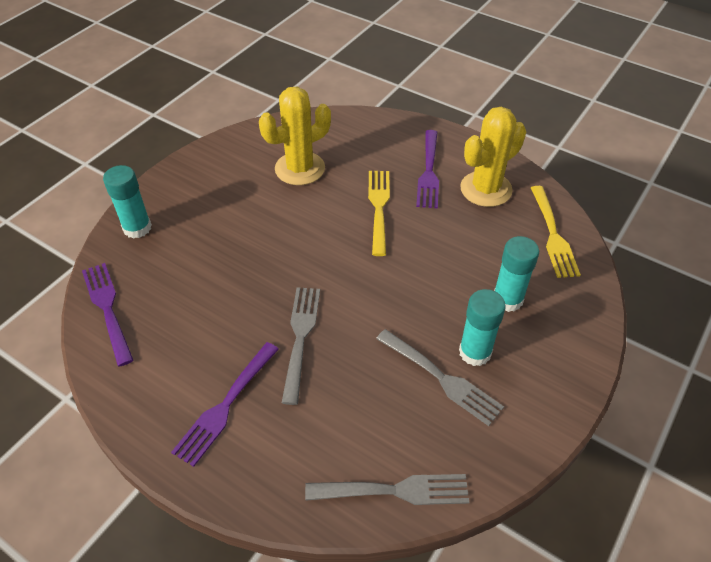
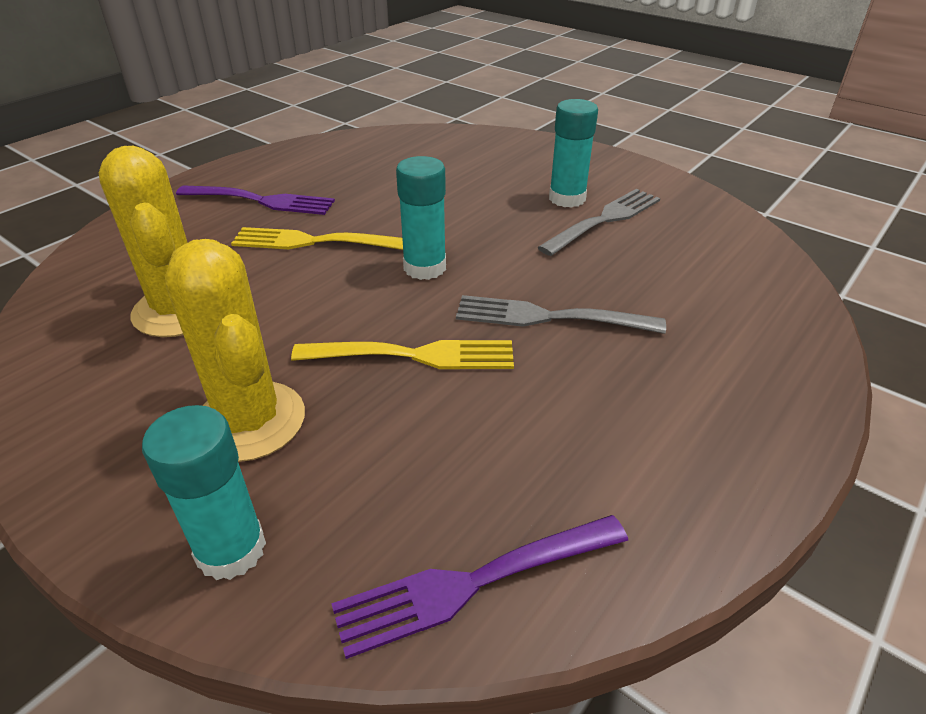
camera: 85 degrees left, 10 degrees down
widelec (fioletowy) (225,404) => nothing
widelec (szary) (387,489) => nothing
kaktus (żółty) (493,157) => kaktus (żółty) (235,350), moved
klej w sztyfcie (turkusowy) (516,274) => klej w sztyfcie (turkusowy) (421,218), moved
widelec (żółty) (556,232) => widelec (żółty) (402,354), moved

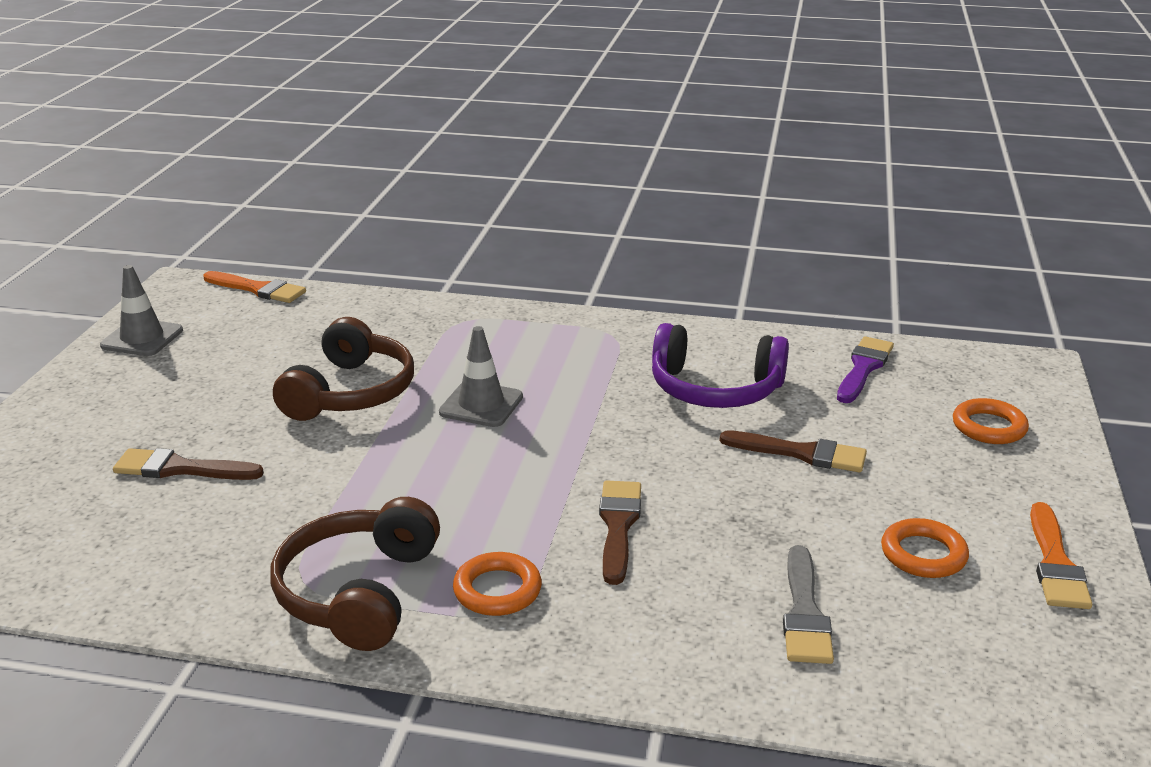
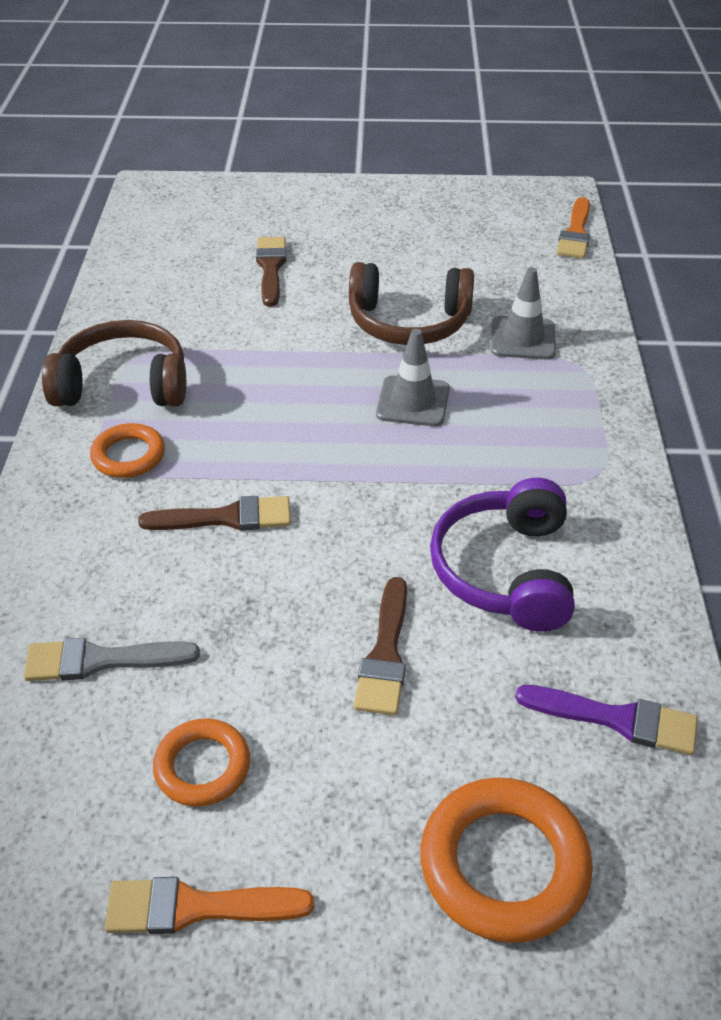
camera: 80 degrees right, 15 degrees up
pachołek (szary) (141,310) => pachołek (szary) (523,313), moved
pierścień (pomarańczowy) (991,421) => pierścień (pomarańczowy) (506,860), x1.64

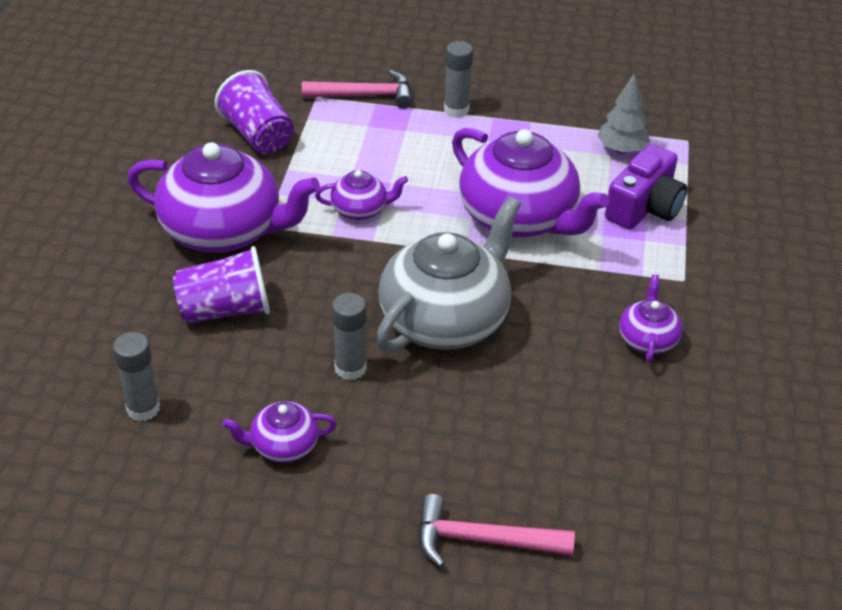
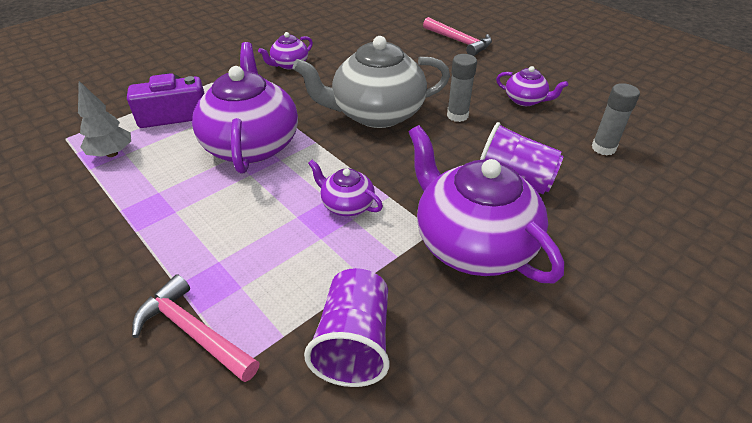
camera: 140 degrees left, 0 degrees up
klej w sztyfcie (szary) (458,79) => nothing

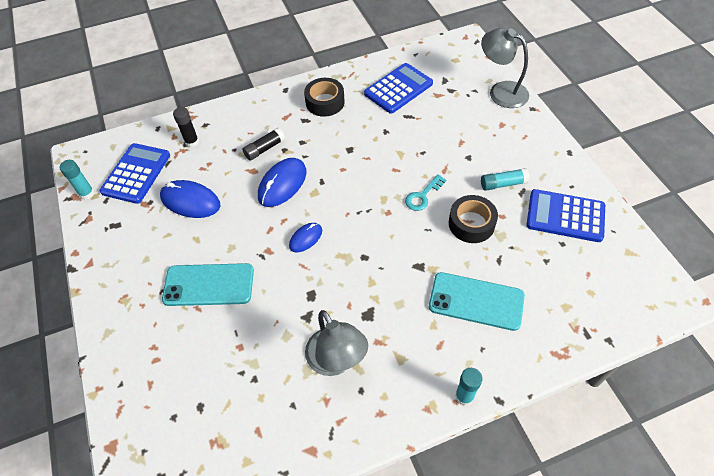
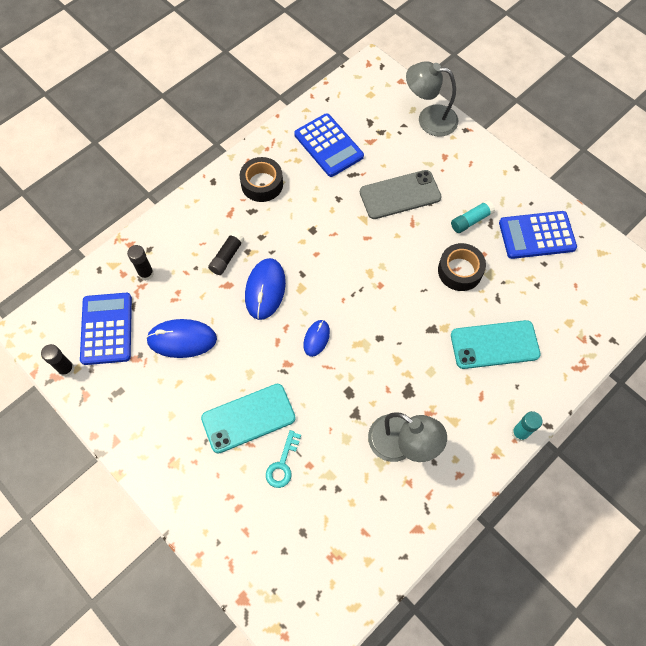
camera: 25 degrees left, 10 degrees up
klej w sztyfcie (turkusowy) (76,180) => klej w sztyfcie (czarny) (58,360)
kalkulator (niebieski) (398,88) => kalkulator (niebieski) (329,145), 120 degrees clockwise
klucz (turkusowy) (425,192) => klucz (turkusowy) (283,459), moved
nothing => telefon (szary) (401,194)

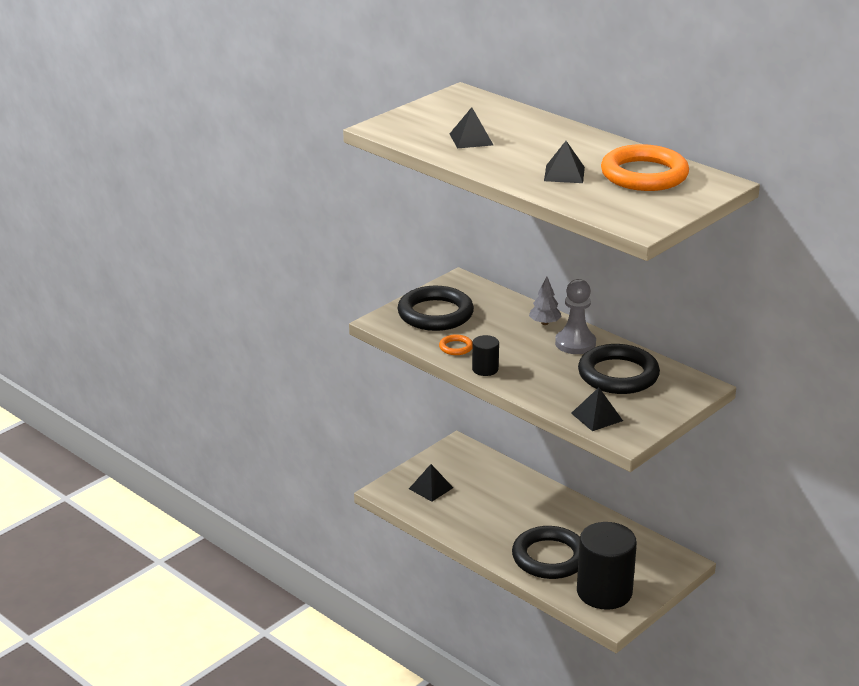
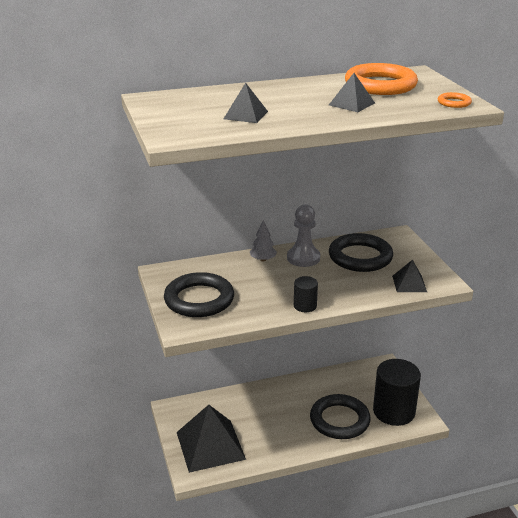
camera: 60 degrees left, 0 degrees up
piramida (czarny) (431,483) => piramida (czarny) (211,439), x2.06
pierścień (pomarańczowy) (456,344) => pierścień (pomarańczowy) (455,100), moved

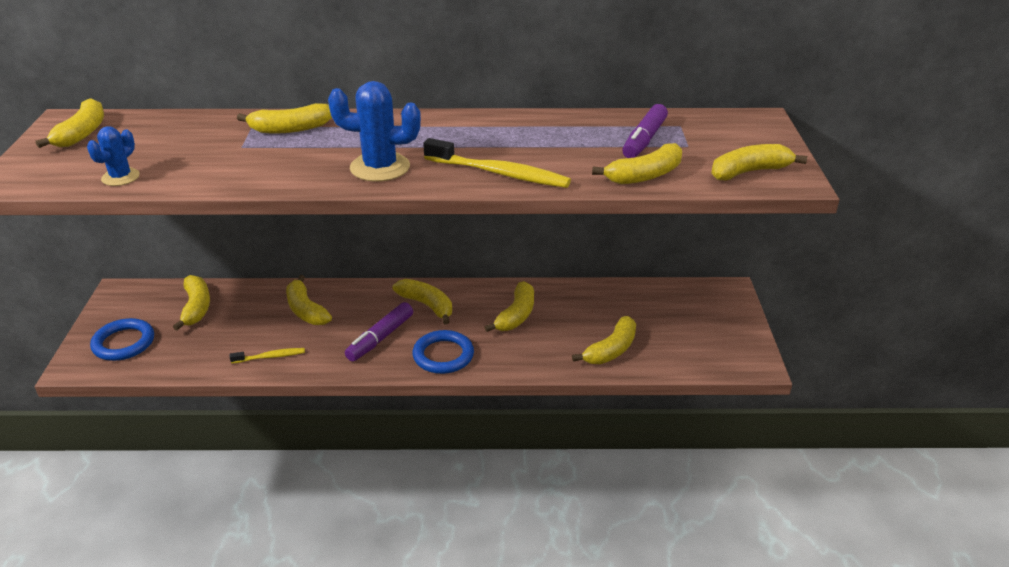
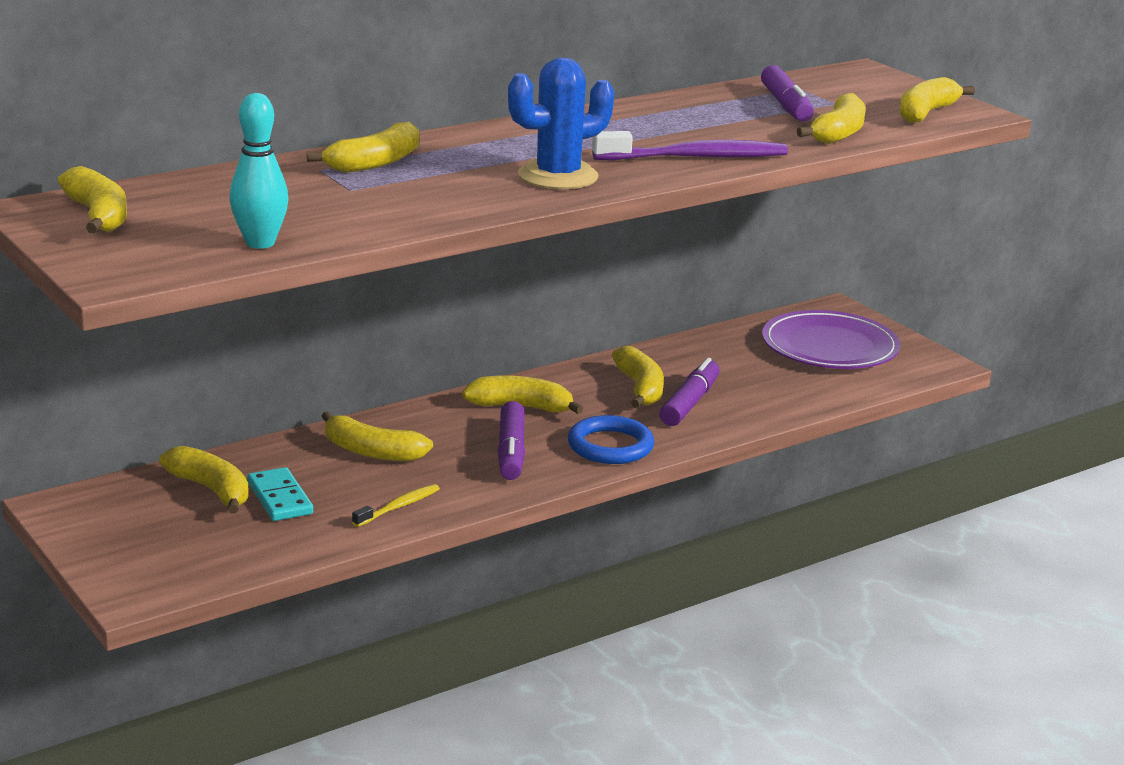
camera: 35 degrees left, 10 degrees down
kaktus (niebieski) (113,156) => kręgiel (turkusowy) (259,171)
pierścień (niebieski) (122,339) => nothing
szczoteczka do zębów (żółty) (497,163) => szczoteczka do zębów (fioletowy) (690,145)
banan (żółty) (604,340) => nothing
nothing => kostka domina (turkusowy) (280,494)
nothing => flamaster (fioletowy) (689,392)
nothing => talerz (fioletowy) (831,339)

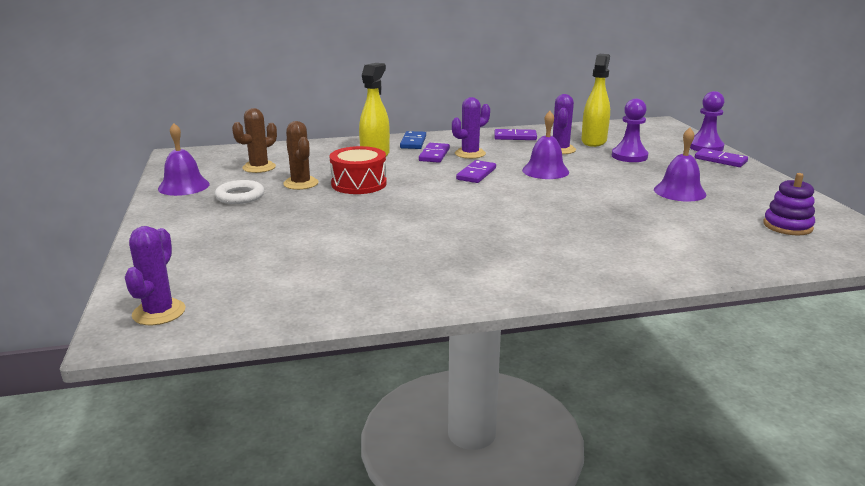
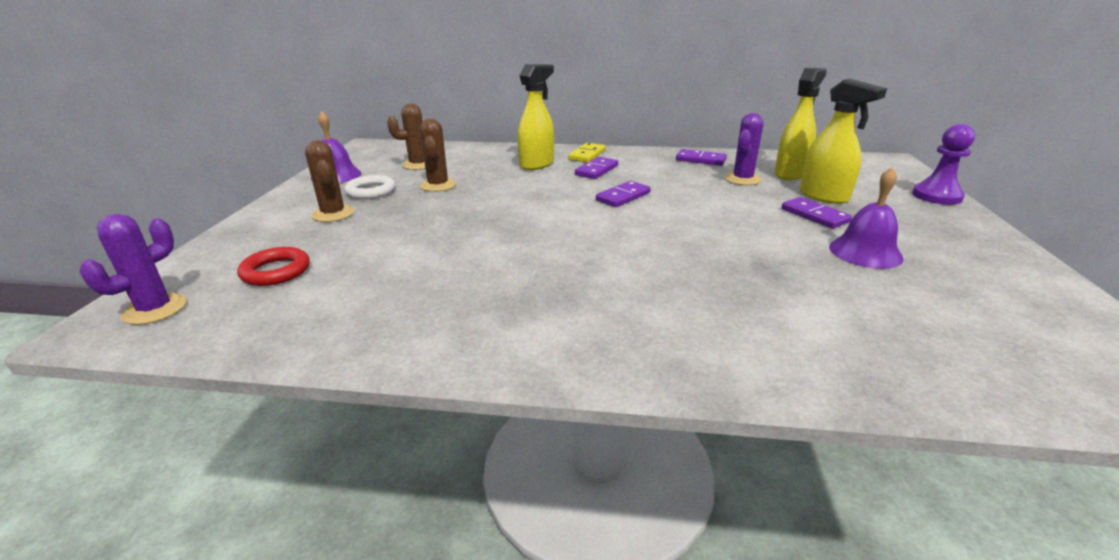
camera: 20 degrees right, 5 degrees up
bęben (czerwony) (358,170) => nothing
kostka domina (niebieski) (413,140) => kostka domina (żółty) (587,152)
kaktus (fioletowy) (471,128) => nothing
dzwonek (fioletowy) (545,145) => nothing
pionek (fioletowy) (630,130) => spryskiwacz (żółty) (843,141)
kostka domina (fioletowy) (721,157) => kostka domina (fioletowy) (817,213), moved
zabawka nakładanka (fioletowy) (789,204) => nothing
nothing => pierścień (czerwony) (273,266)
nothing => kaktus (brązowy) (329,181)

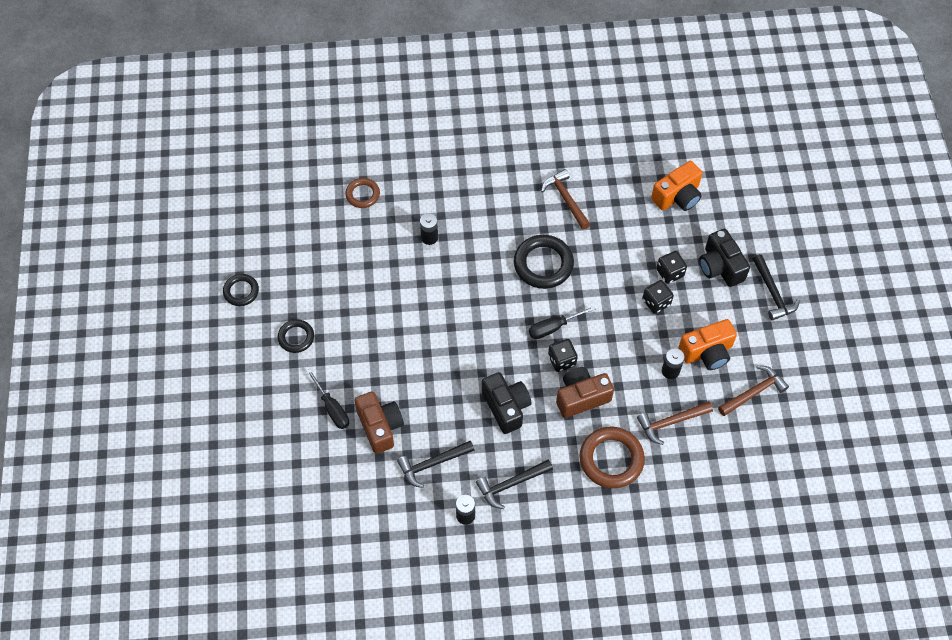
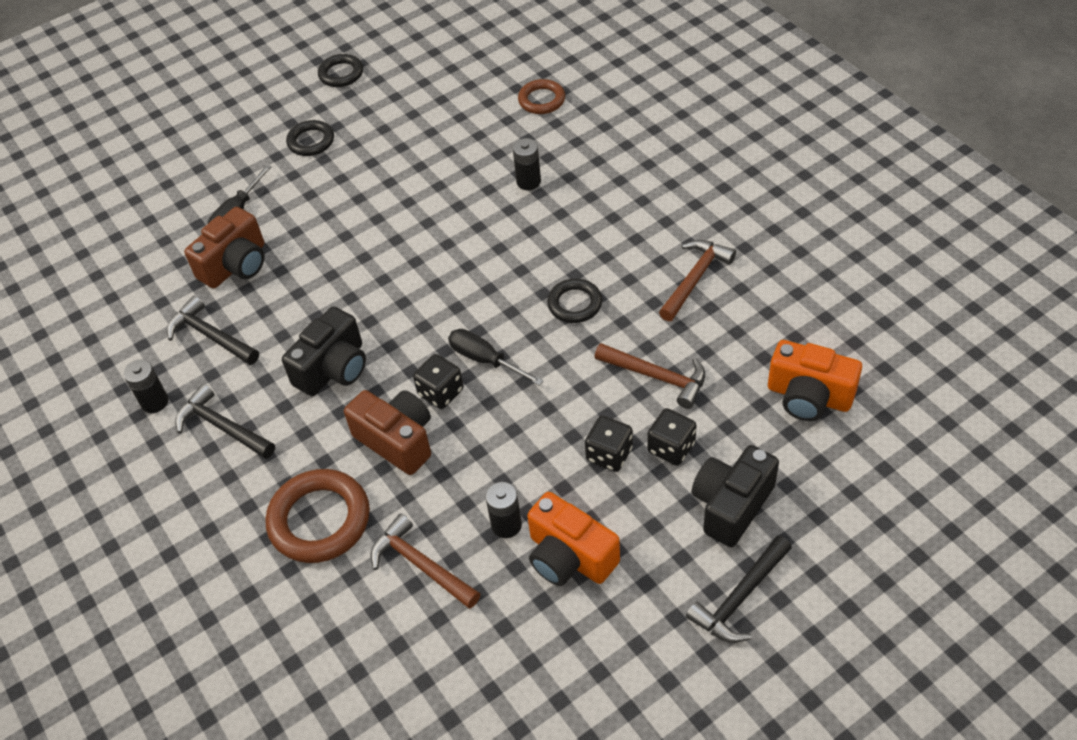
camera: 65 degrees right, 10 degrees down
pierścień (czarny) (544,262) => pierścień (czarny) (574,301), x0.59
młotek (brązowy) (753,390) => młotek (brązowy) (650,376), moved

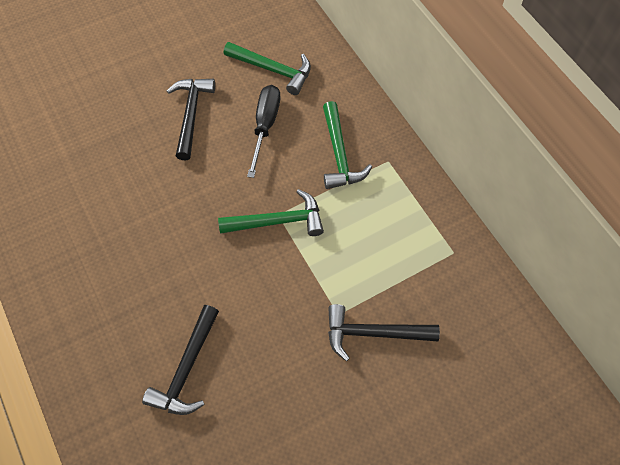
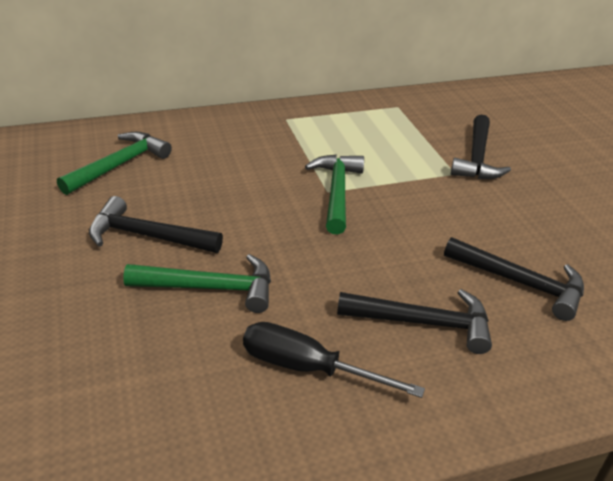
camera: 80 degrees left, 25 degrees down
śrubokręt (czarny) (263,131) => śrubokręt (czarny) (334,360), moved
młotek (zielony) (347,145) => młotek (zielony) (197,283), moved
nothing => młotek (czarny) (414,321)

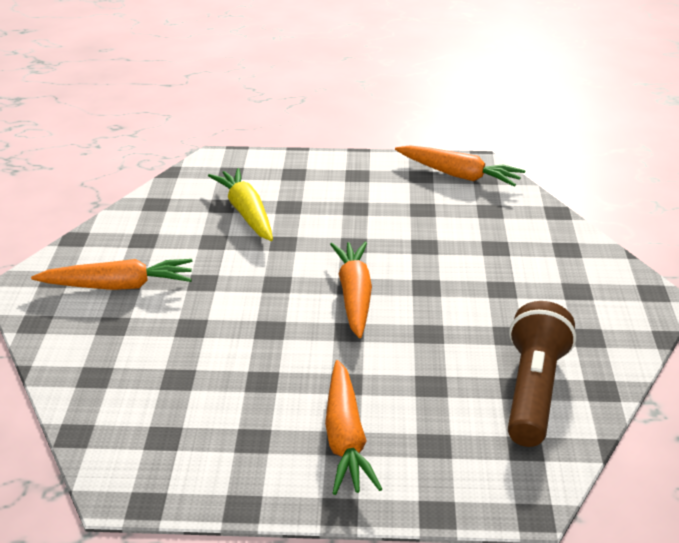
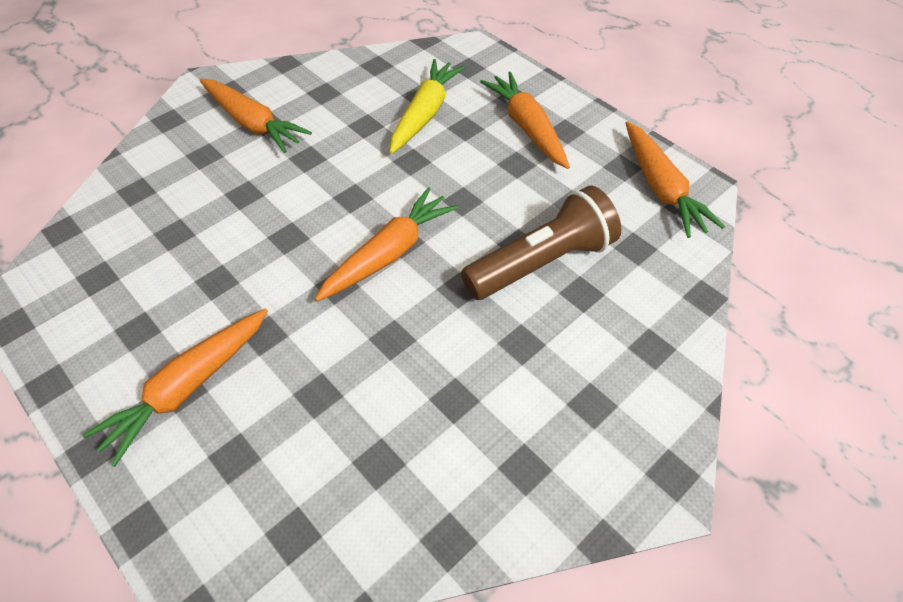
camera: 45 degrees right, 20 degrees up
latarka (brązowy) (542,374) => latarka (brązowy) (541,242), moved
nothing => marchewka (pomarańczowy) (525,120)

